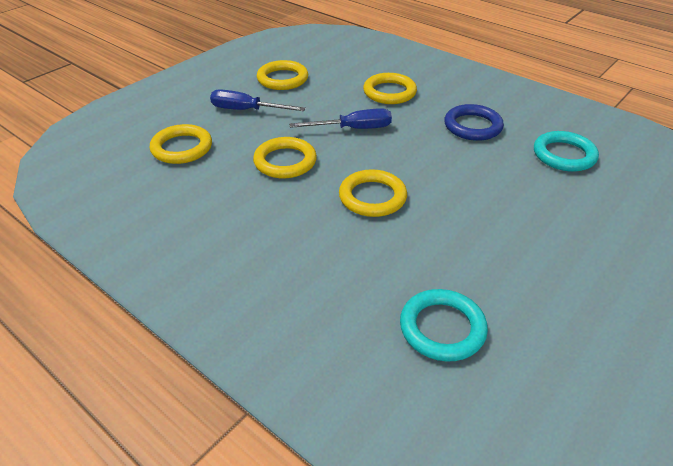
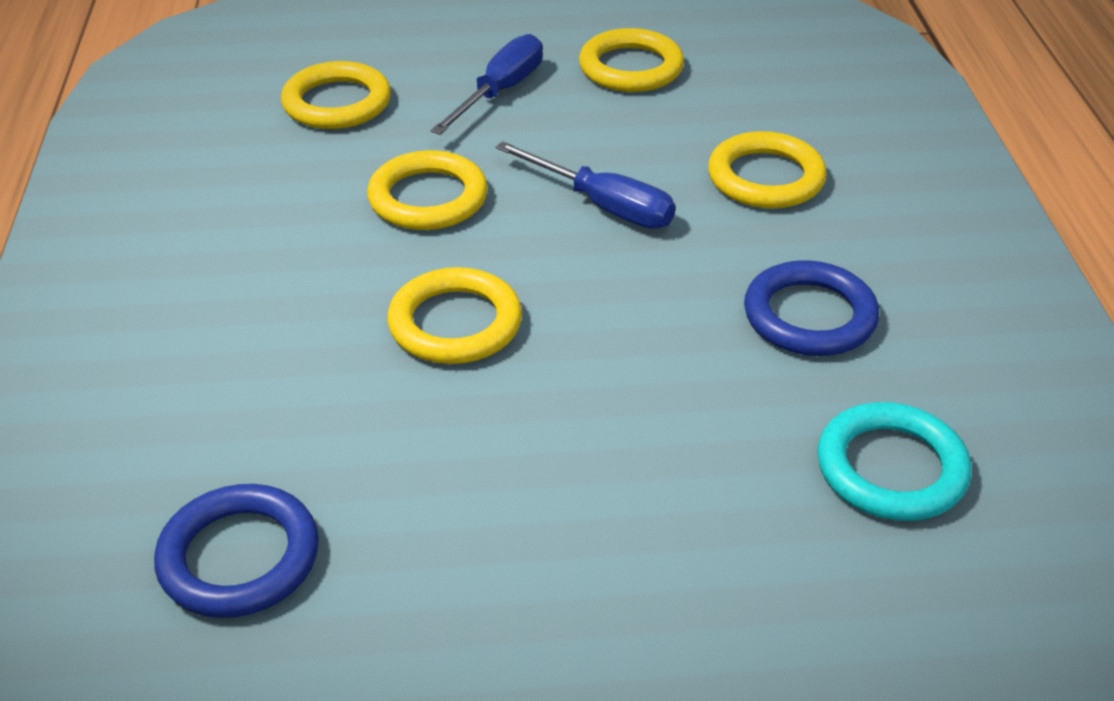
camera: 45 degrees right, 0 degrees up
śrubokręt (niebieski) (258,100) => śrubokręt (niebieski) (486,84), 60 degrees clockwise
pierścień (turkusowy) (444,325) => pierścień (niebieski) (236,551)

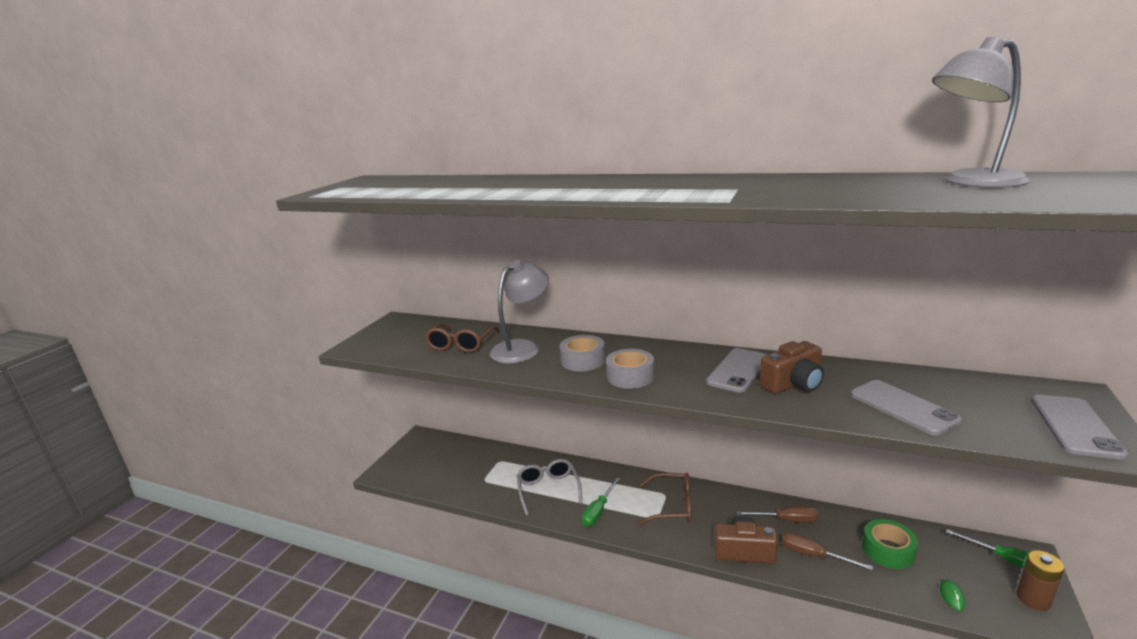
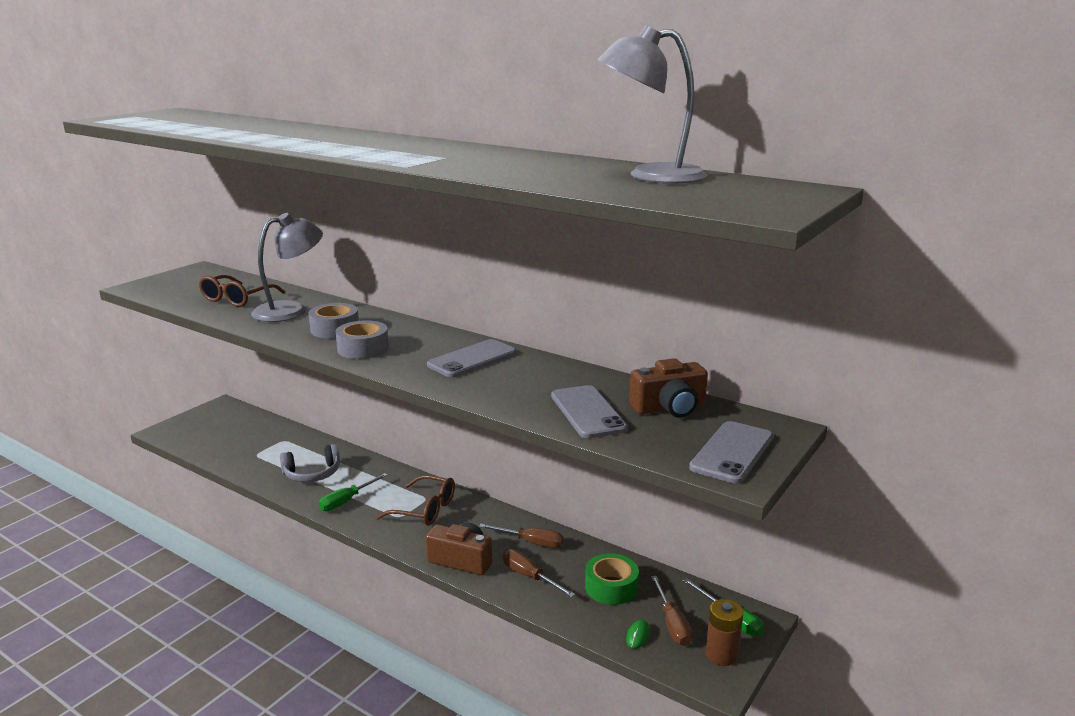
camera: 10 degrees right, 0 degrees up
okulary (szary) (549,487) => słuchawki (szary) (310,463)
aparat fotograficzny (brązowy) (792,367) => aparat fotograficzny (brązowy) (668,388), moved
nothing => śrubokręt (brązowy) (671,611)

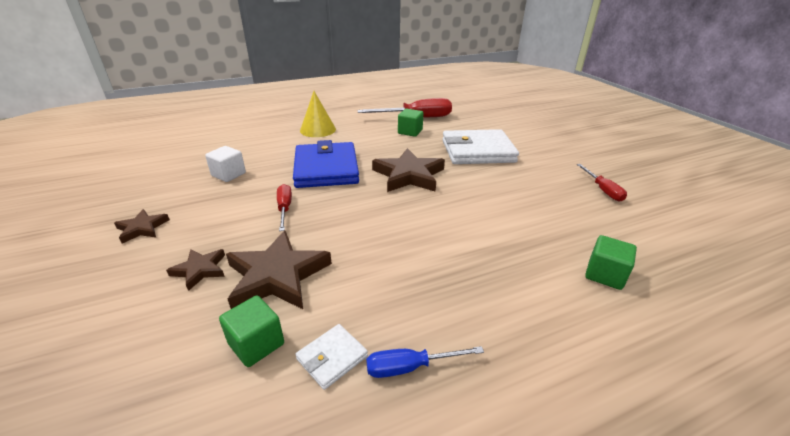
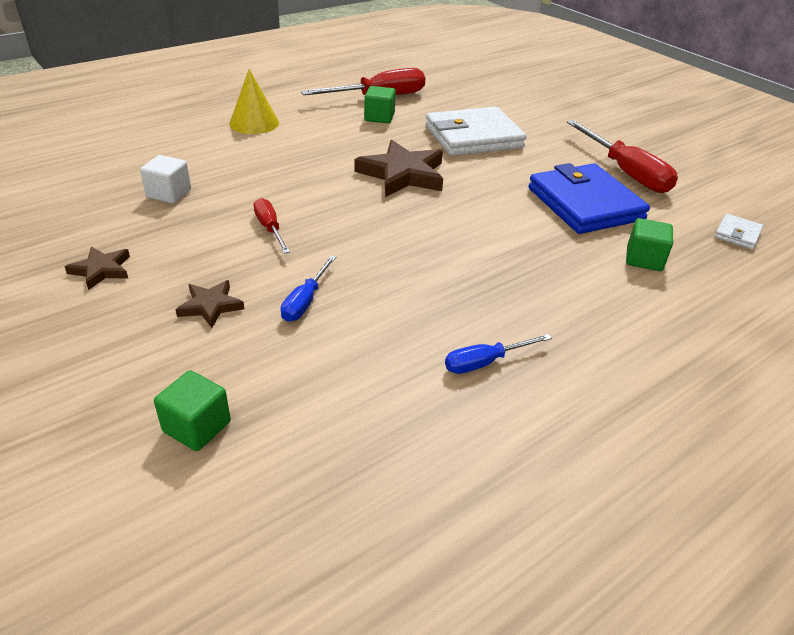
camera: 15 degrees left, 5 degrees up
sześcian (zielony) (251,331) => sześcian (zielony) (192,410), moved
gwiazda (brązowy) (279,270) => śrubokręt (niebieski) (308,288)
portfel (niebieski) (326,164) => portfel (niebieski) (589,198), moved
portfel (biały) (331,357) => portfel (biały) (739,231), moved
śrubokręt (czerwony) (602,182) => śrubokręt (czerwony) (622,156), x1.86

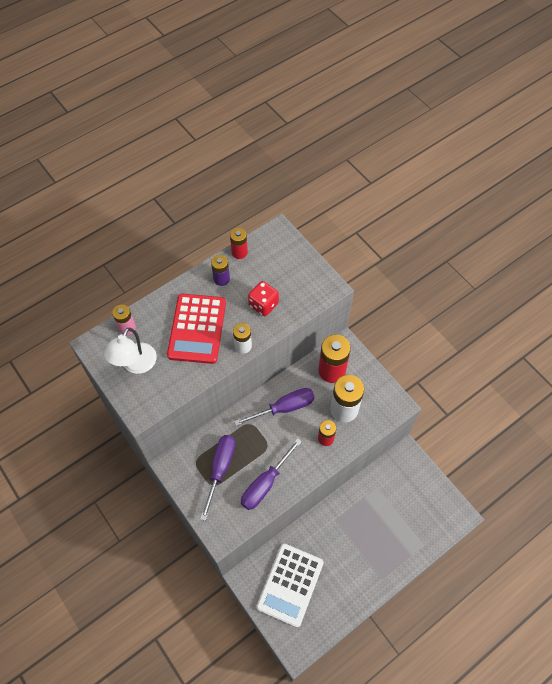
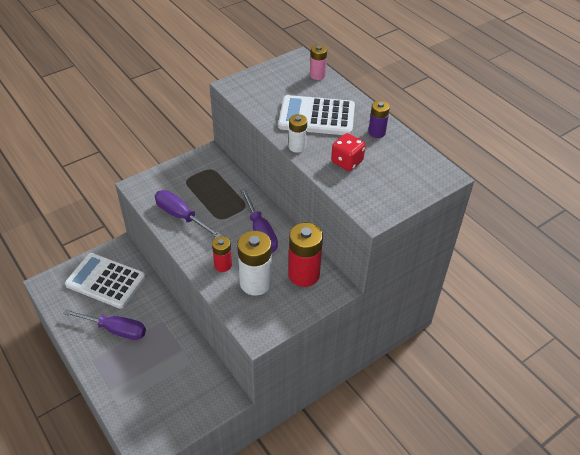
camera: 90 degrees right, 15 degrees down
lampka (biały) (130,351) => nothing
kalkulator (czerwony) (196,329) => kalkulator (biały) (316,115)
śrubokręt (fioletowy) (217,478) => śrubokręt (fioletowy) (104,324), moved
bateria (czerwony) (239,243) => nothing

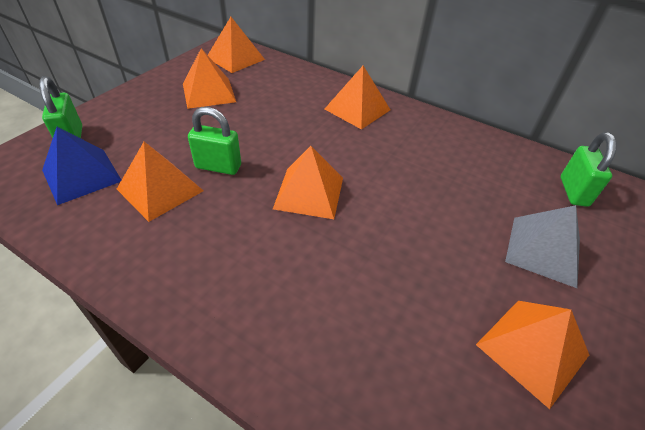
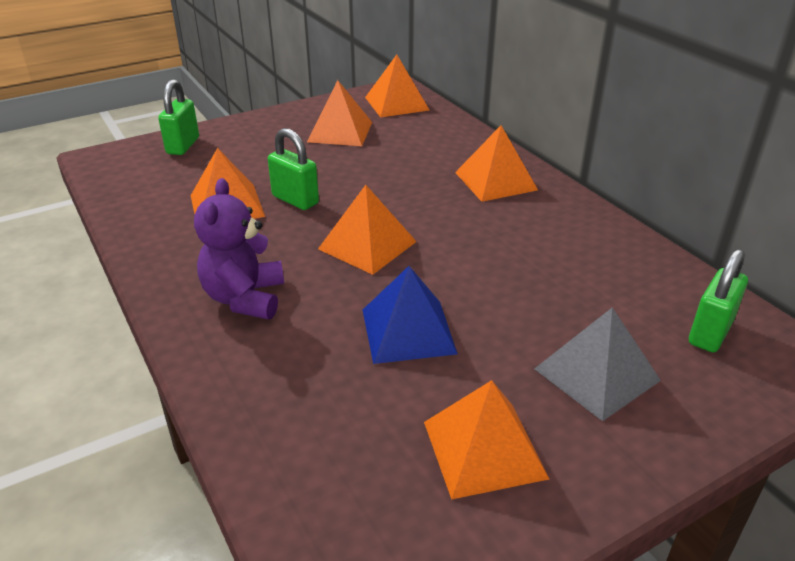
camera: 30 degrees right, 10 degrees down
piramida (niebieski) (81,166) => piramida (niebieski) (410,315), moved
nothing => miś (fioletowy) (239,248)

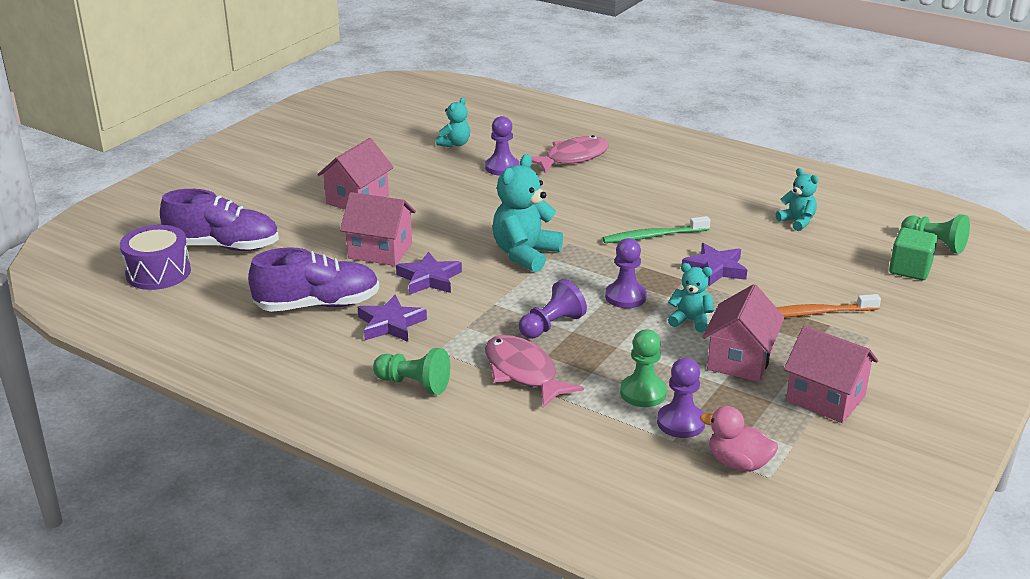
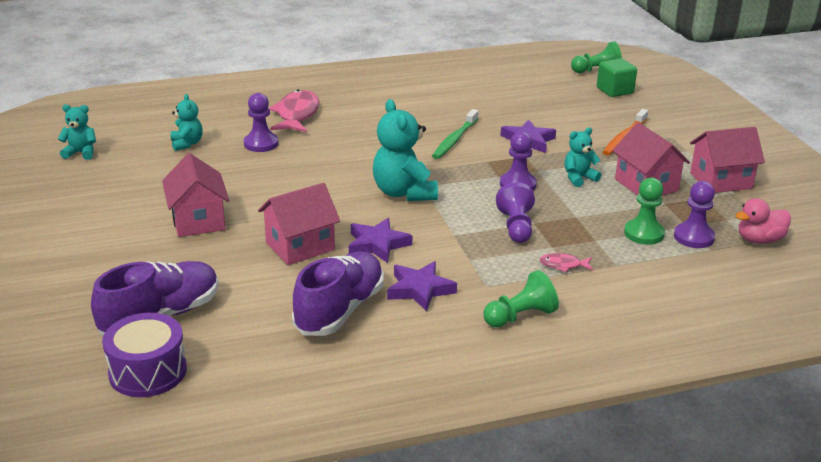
camera: 50 degrees left, 0 degrees up
ryba (różowy) (534,371) => ryba (różowy) (566,262), x0.48
miś (turkusowy) (797,199) => miś (turkusowy) (77,132), moved

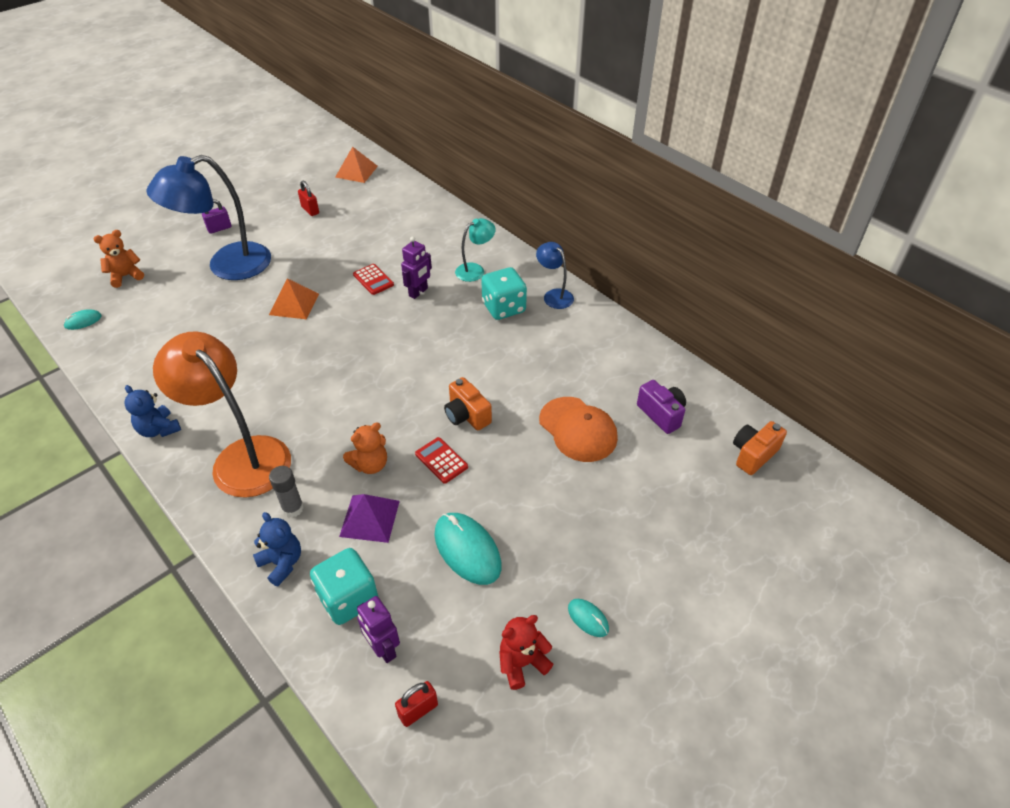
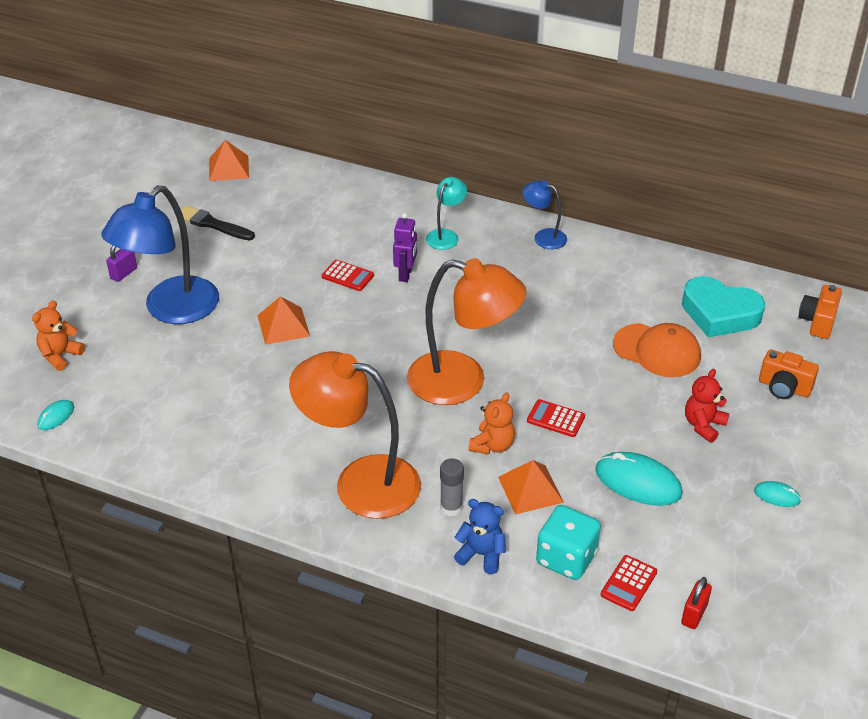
camera: 25 degrees left, 5 degrees down
miś (niebieski) (153,411) => nothing
kłódka (czerwony) (308,198) => pędzel (czarny) (218,223)
piramida (fioletowy) (369,518) => piramida (pomarańczowy) (531,487)
robot (fioletowy) (378,629) => kalkulator (czerwony) (628,583)
aparat fotograficzny (pomarańczowy) (468,403) => aparat fotograficzny (pomarańczowy) (789,374), moved
kostka do gry (turkusowy) (504,293) => nothing
miś (czerwony) (526,652) => miś (czerwony) (707,406), moved
aparat fotograficzny (fioletowy) (661,407) => serce (turkusowy) (723,306)
nothing => lampka (pomarańczowy) (467,331)

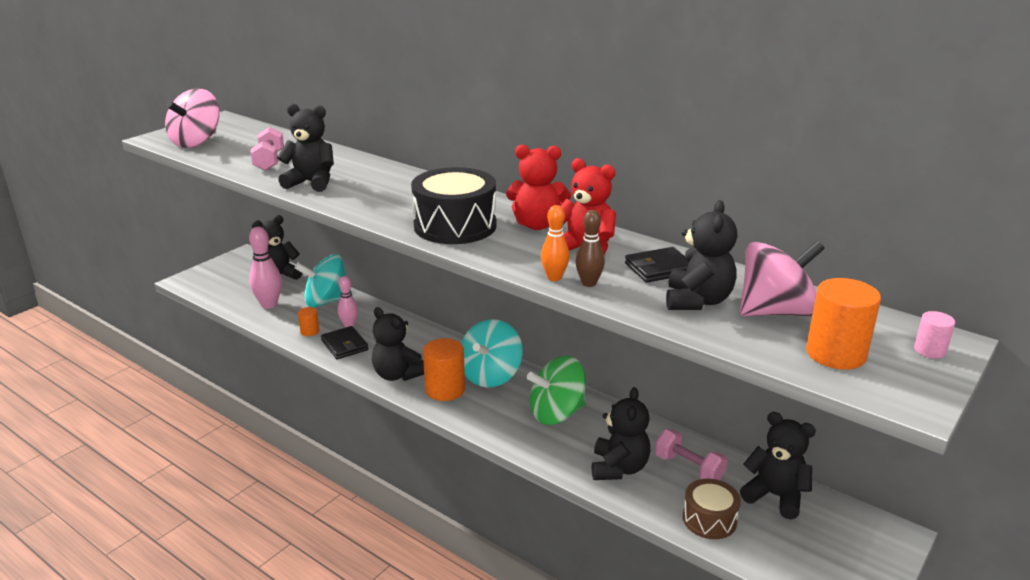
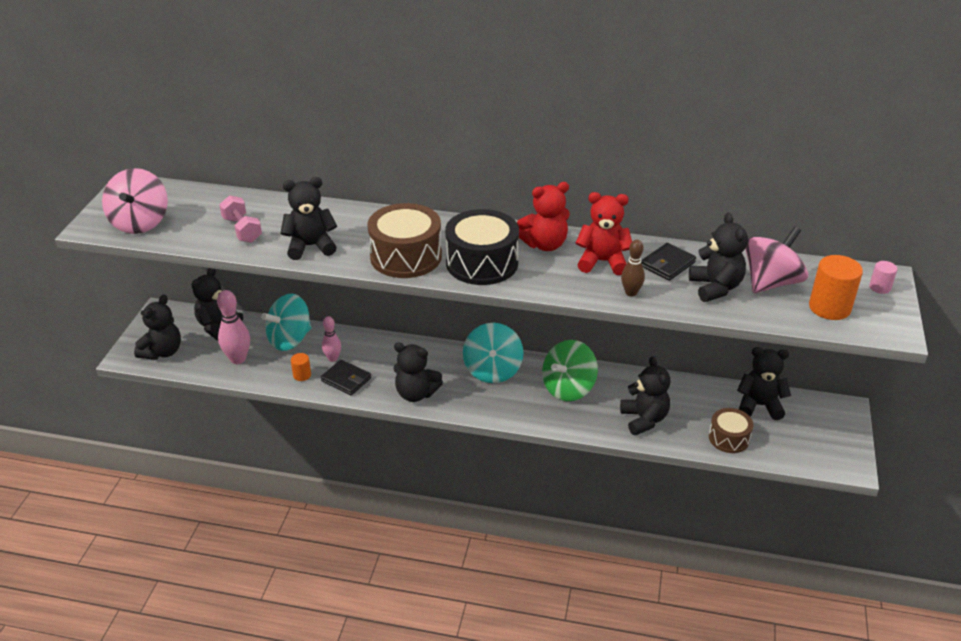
camera: 25 degrees left, 10 degrees up
walec (pomarańczowy) (444,369) => nothing
kręgiel (pomarańczowy) (555,243) => nothing
hantel (różowy) (691,454) => nothing
nothing => miś (czarny) (157,327)
nothing => bęben (brązowy) (404,240)

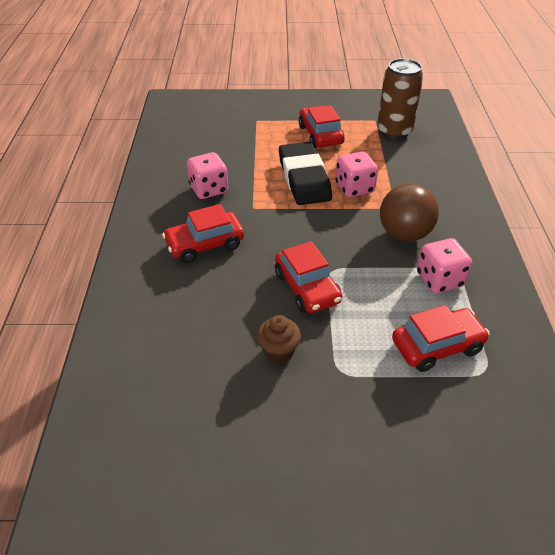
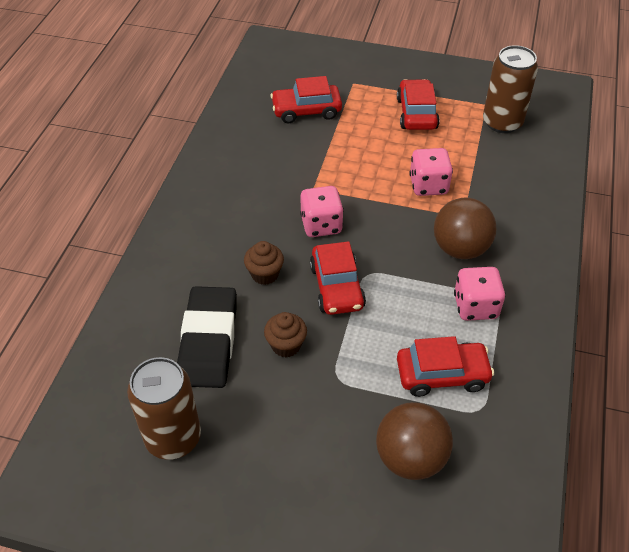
camera: 15 degrees right, 5 degrees up
samochód (czerwony) (203,233) => samochód (czerwony) (306,99), moved
kostka do gry (różowy) (207,175) => kostka do gry (różowy) (322,211), moved
gumka do mazania (czarny) (305,173) => gumka do mazania (czarny) (207,337), moved
nothing => puszka (brązowy) (164,408)
nothing => muffinka (brązowy) (264,263)
nothing => piłka (brązowy) (414,441)

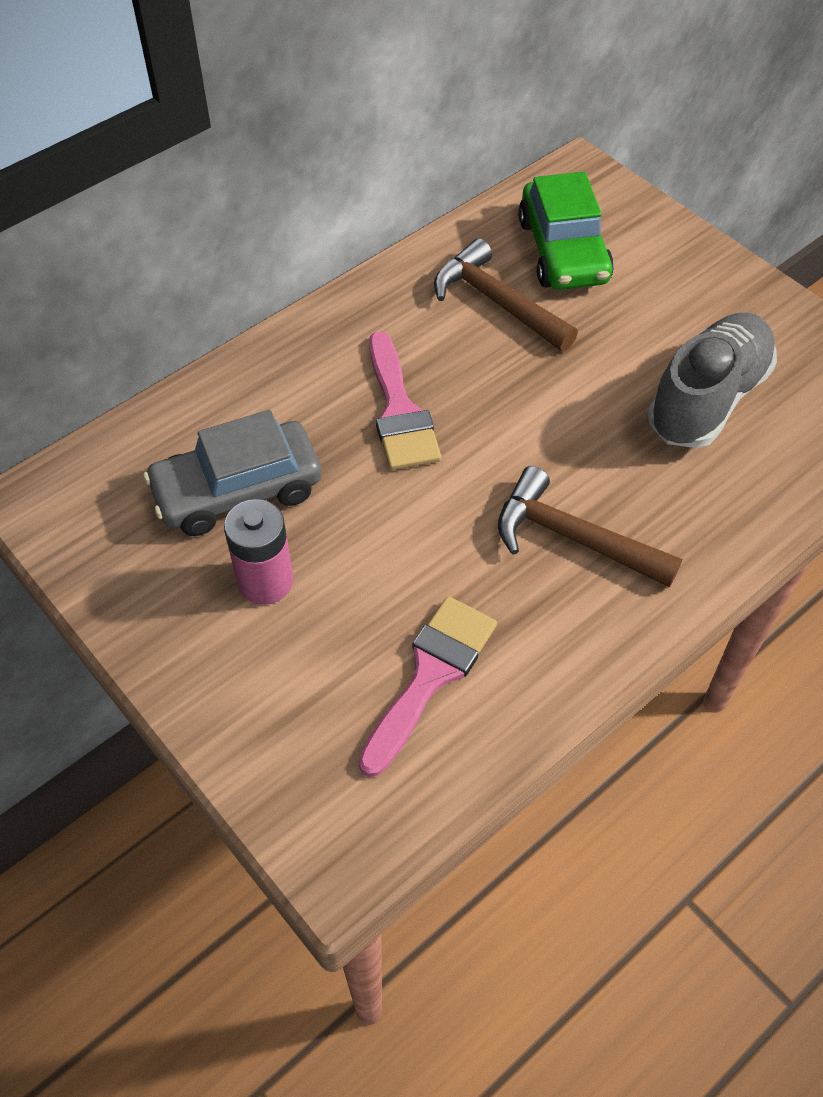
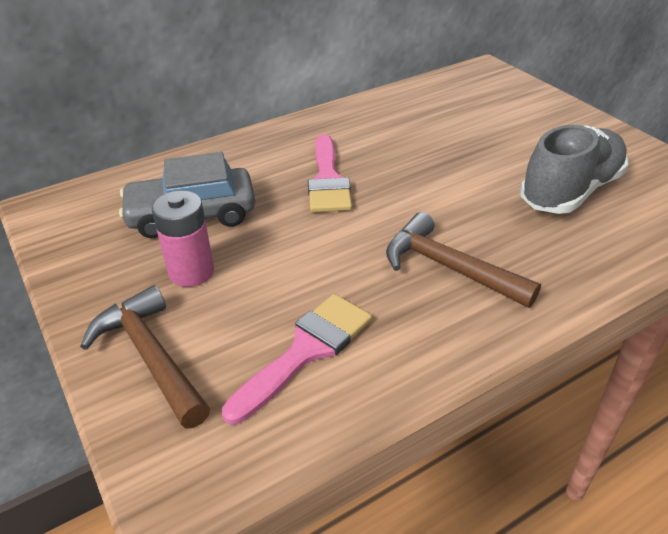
camera: 10 degrees right, 15 degrees down
młotek (brązowy) (506,294) => młotek (brązowy) (145,357), moved
samochód (zielony) (566,231) => nothing

